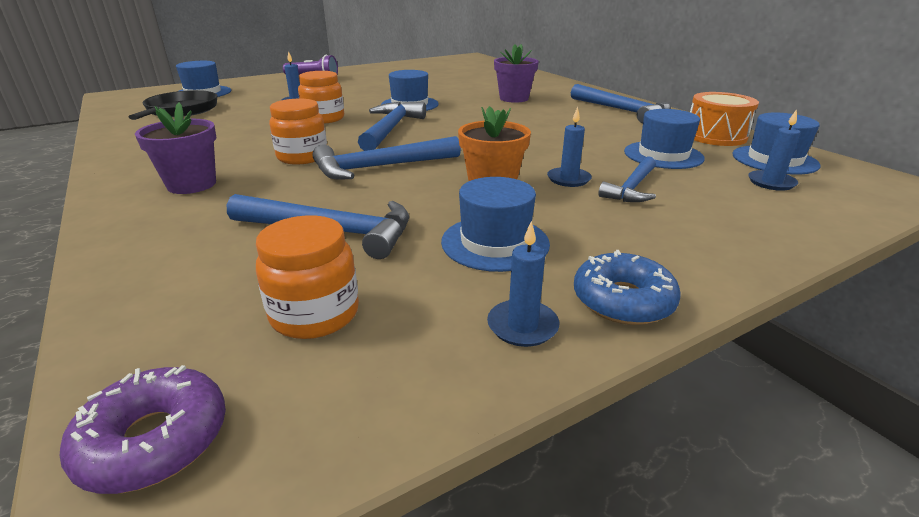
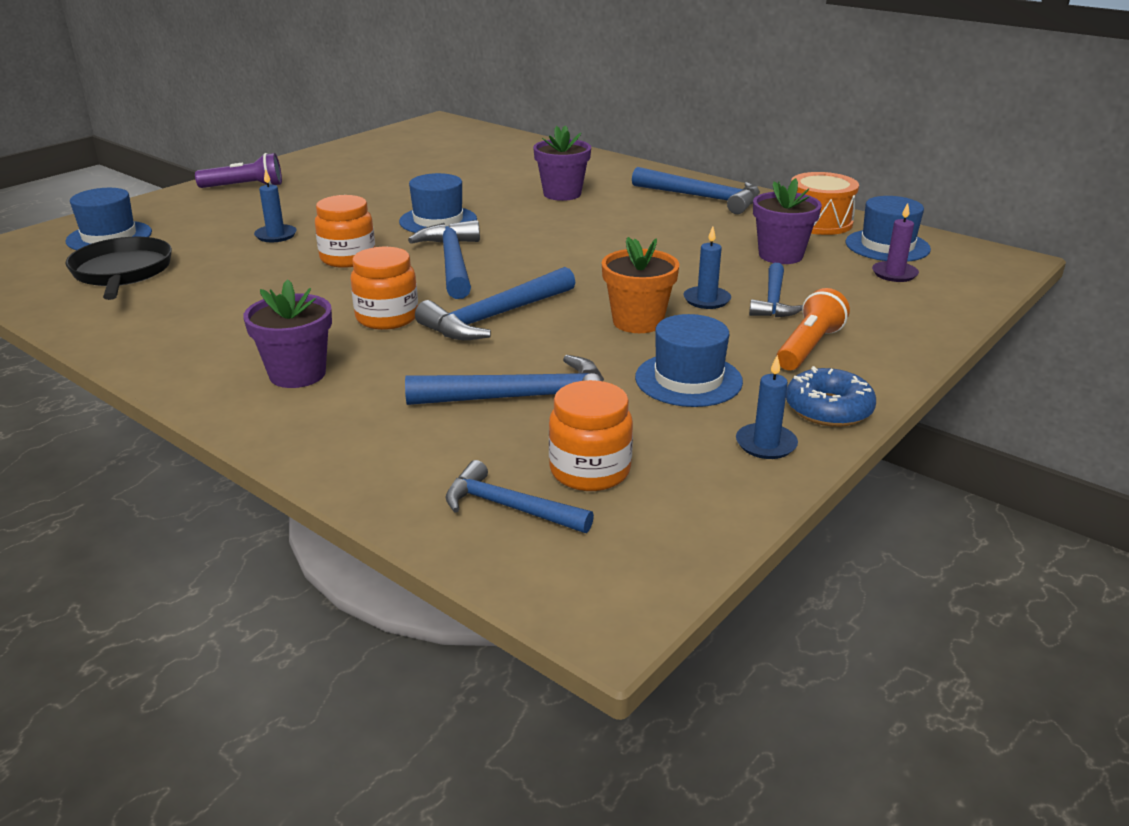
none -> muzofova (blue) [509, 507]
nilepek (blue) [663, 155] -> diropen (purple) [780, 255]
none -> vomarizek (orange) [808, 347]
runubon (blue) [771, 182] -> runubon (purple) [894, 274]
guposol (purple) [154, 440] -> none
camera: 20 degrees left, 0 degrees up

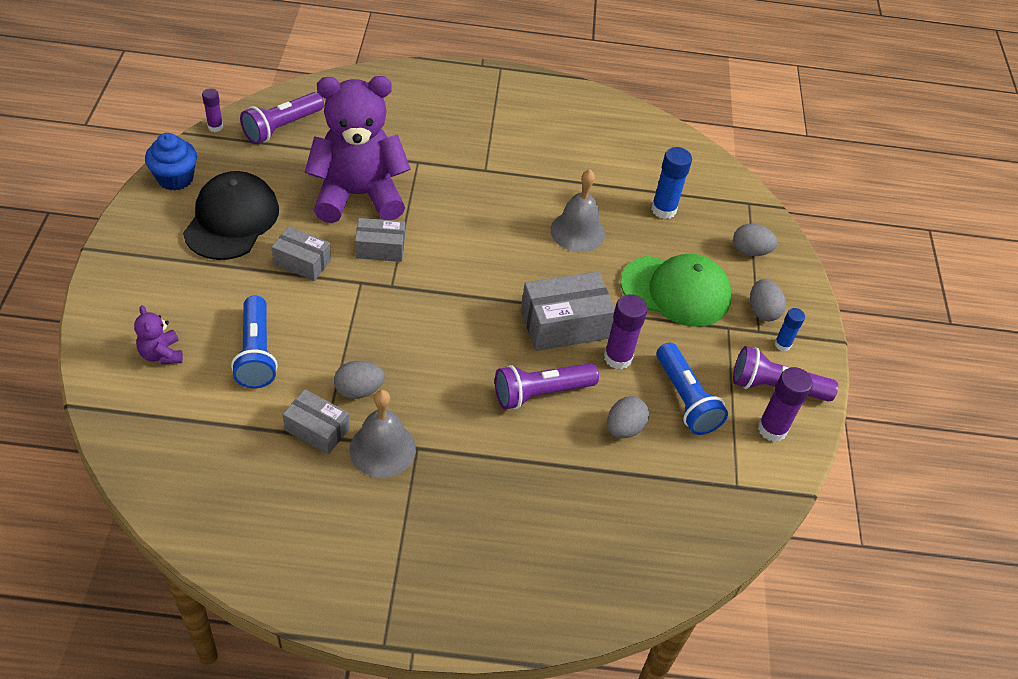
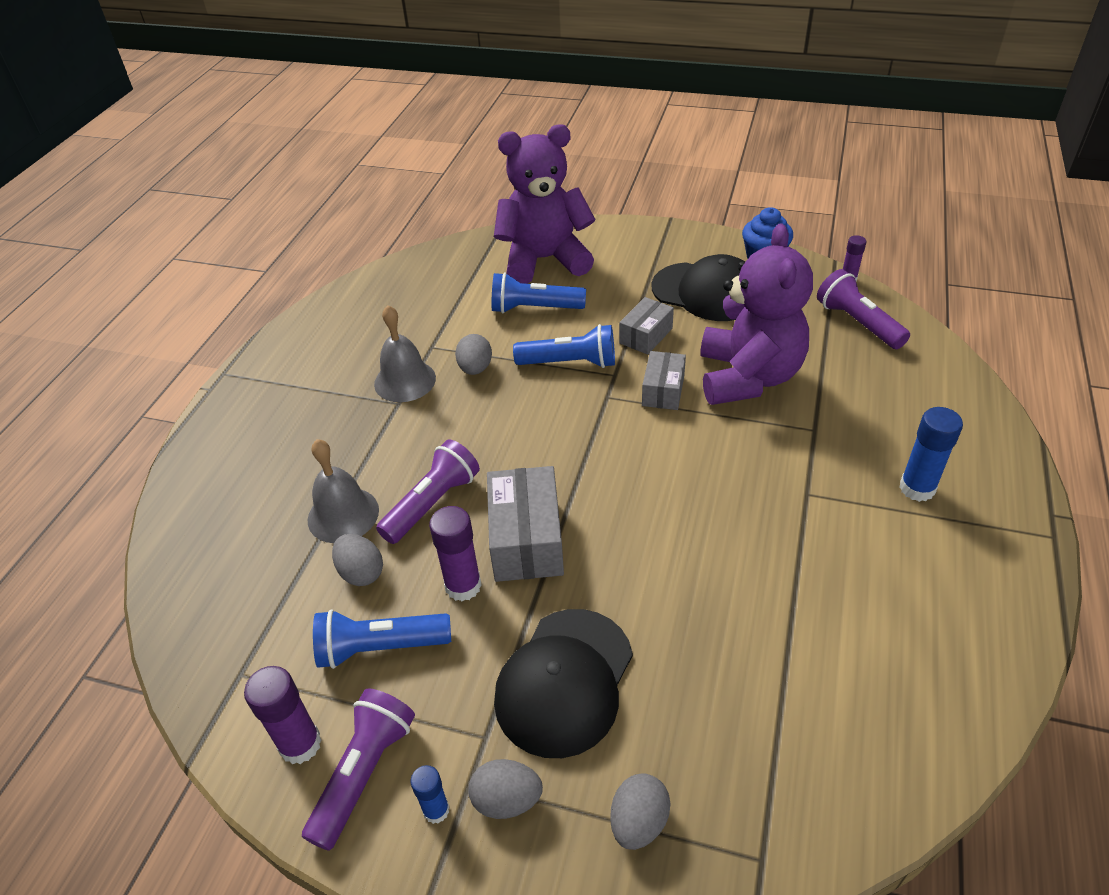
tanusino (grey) [577, 231] -> tanusino (grey) [343, 515], moved
vomarizek (purple) [541, 393] -> vomarizek (purple) [432, 503], 45 degrees clockwise
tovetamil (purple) [161, 354] -> tovetamil (purple) [544, 260], x2.46
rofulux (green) [676, 291] -> rofulux (black) [564, 681]
none -> vomarizek (blue) [570, 363]
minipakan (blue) [663, 210] -> minipakan (blue) [917, 488], moved
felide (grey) [317, 429] -> none
camera: 110 degrees right, 5 degrees down

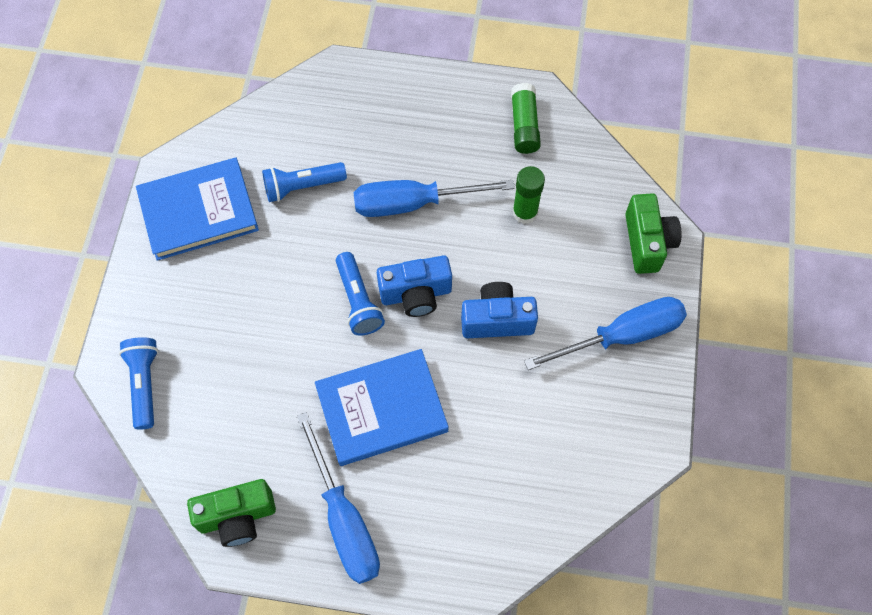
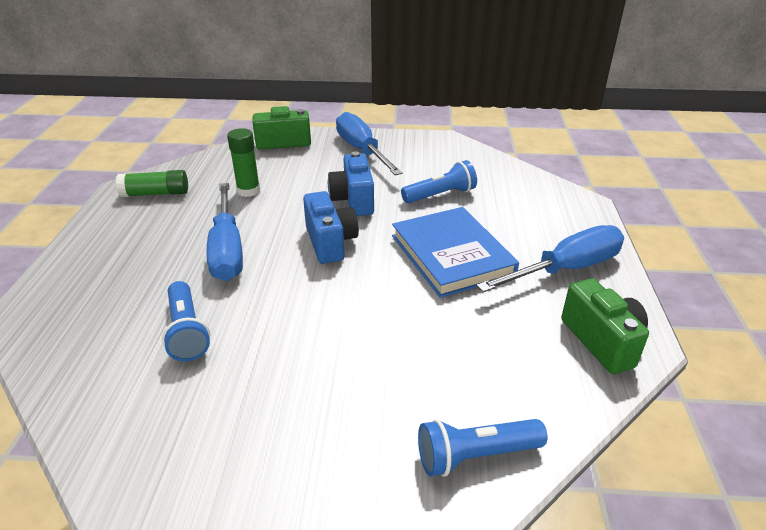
vomarizek (blue) [358, 301] -> vomarizek (blue) [440, 195], moved
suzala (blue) [198, 211] -> none
camera: 95 degrees left, 30 degrees down

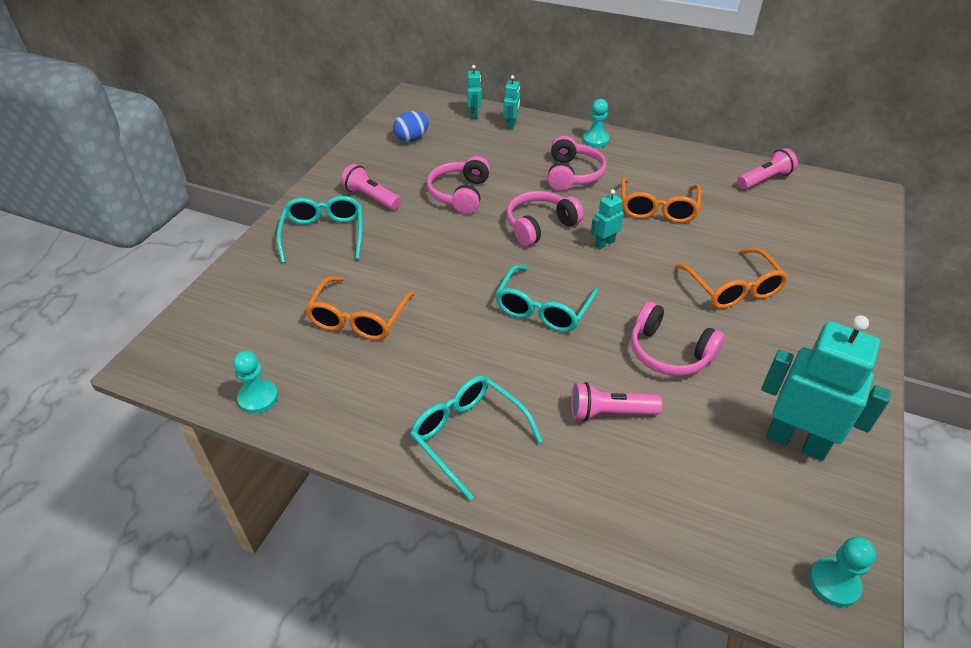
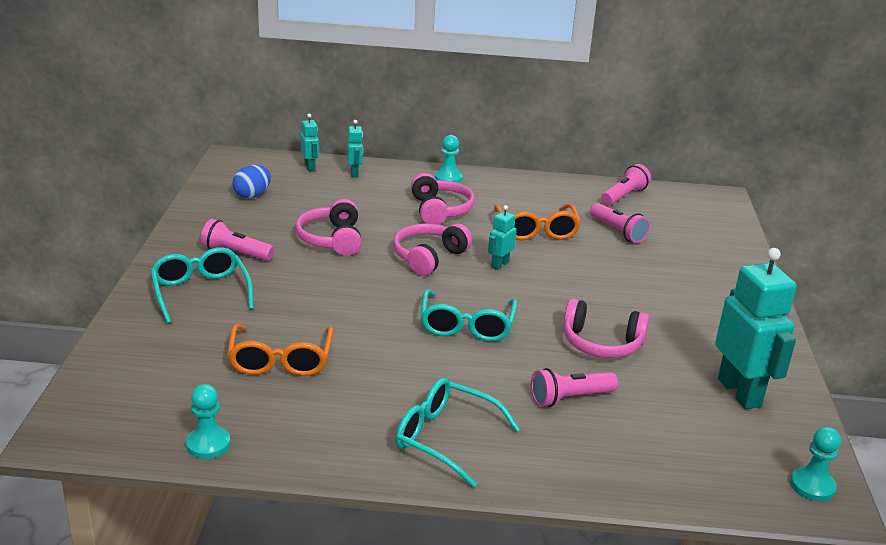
none -> vomarizek (pink) [618, 232]
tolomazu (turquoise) [796, 441] -> tolomazu (turquoise) [739, 392], 60 degrees clockwise
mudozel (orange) [733, 288] -> none
camera: 20 degrees left, 15 degrees down

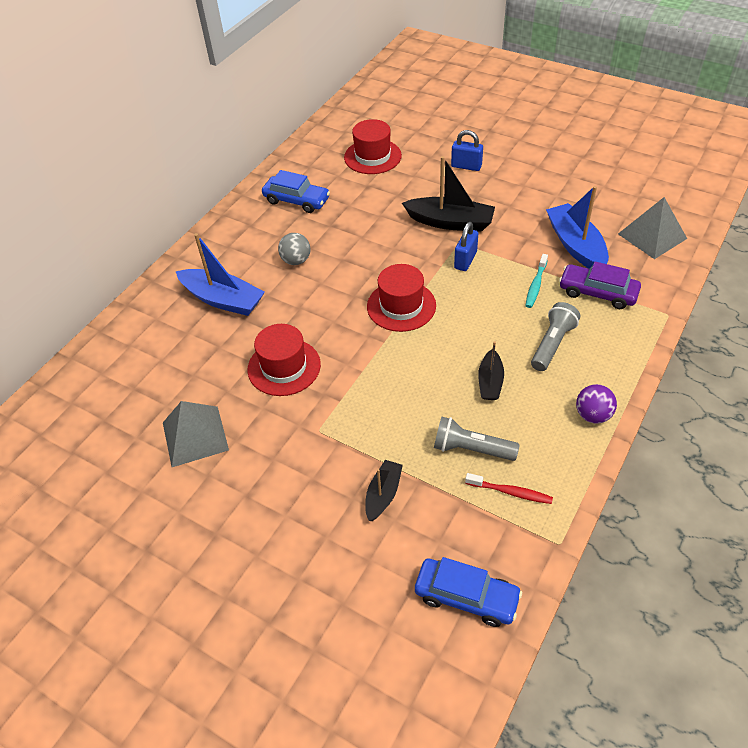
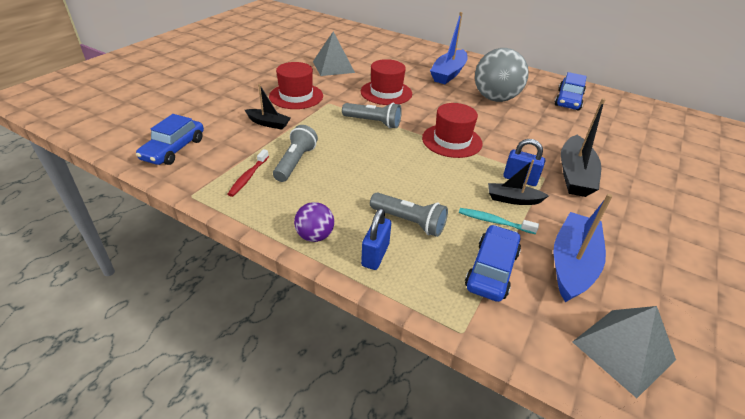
nilepek (red) [372, 156] -> nilepek (red) [296, 96], moved
none -> vomarizek (grey) [373, 122]
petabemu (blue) [466, 166] -> petabemu (blue) [375, 255], moved
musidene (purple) [597, 292] -> musidene (blue) [492, 270]
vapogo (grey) [296, 260] -> vapogo (grey) [495, 98], x1.99
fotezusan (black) [490, 382] -> fotezusan (black) [513, 199], moved
fotezusan (blue) [575, 245] -> fotezusan (blue) [572, 264], 45 degrees counterclockwise
camera: 85 degrees right, 10 degrees down

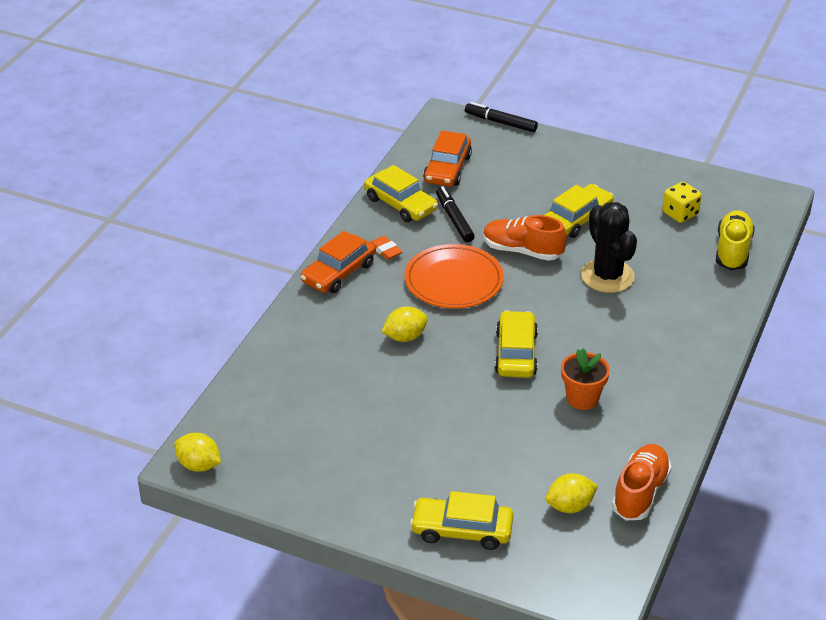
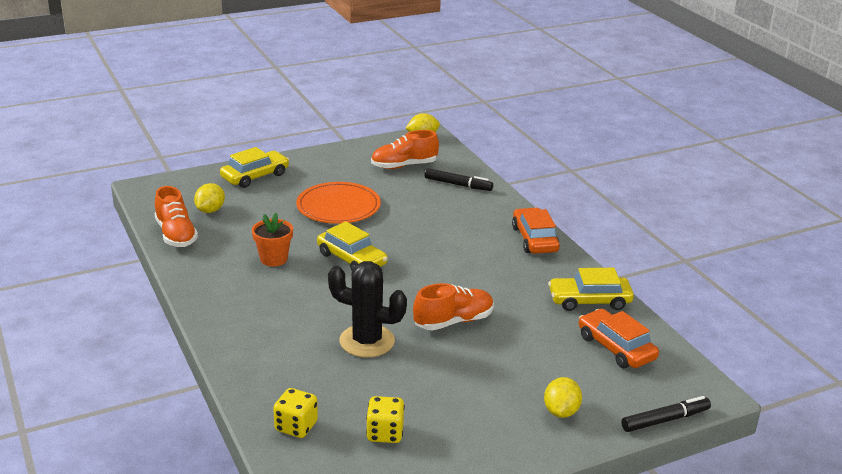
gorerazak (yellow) [732, 251] -> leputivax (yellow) [296, 426]
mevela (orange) [453, 280] -> mevela (orange) [338, 207], moved
none -> gorerazak (orange) [404, 166]
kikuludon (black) [454, 219] -> kikuludon (black) [458, 185], moved
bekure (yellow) [405, 337] -> bekure (yellow) [561, 411], moved
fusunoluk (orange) [385, 250] -> none
musidene (yellow) [577, 219] -> none
camera: 130 degrees right, 10 degrees down

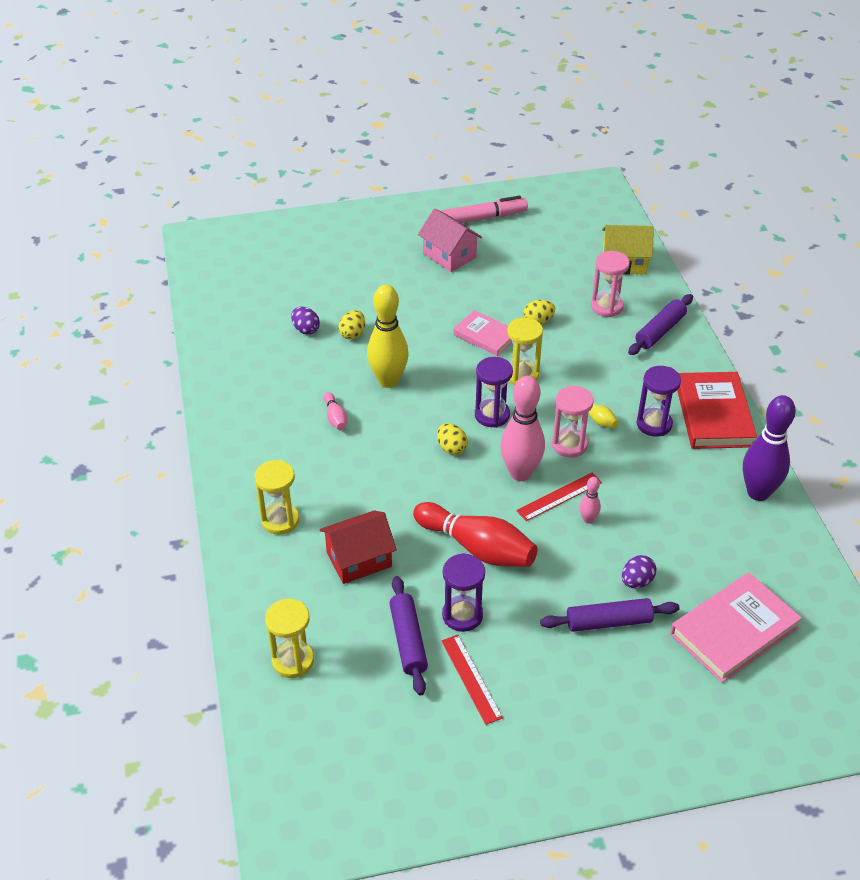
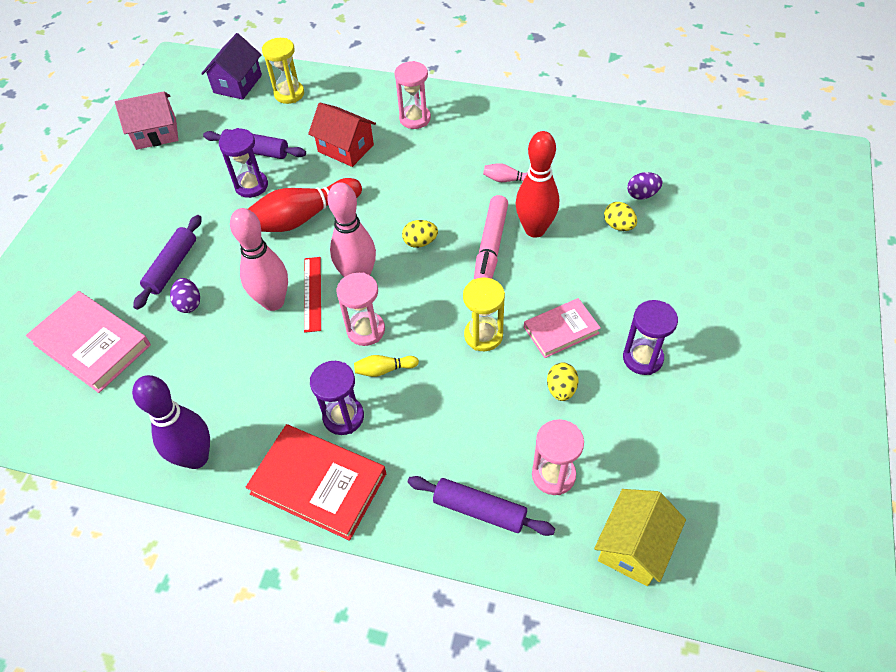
suzala (pink) [734, 631] -> suzala (pink) [92, 344], 45 degrees counterclockwise
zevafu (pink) [449, 255] -> zevafu (pink) [156, 133], moved
none -> zevafu (purple) [238, 84]
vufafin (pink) [588, 519] -> vufafin (pink) [273, 302], x2.18
zevafu (red) [359, 559] -> zevafu (red) [346, 148], 60 degrees counterclockwise
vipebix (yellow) [280, 520] -> vipebix (pink) [415, 118]
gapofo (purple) [660, 331] -> gapofo (purple) [479, 510], 45 degrees counterclockwise
kikuludon (pink) [480, 218] -> kikuludon (pink) [490, 249], moved
vufafin (yellow) [388, 381] -> vufafin (red) [535, 229]
vipebix (purple) [492, 415] -> vipebix (purple) [642, 358], moved
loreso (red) [471, 678] -> none
camera: 120 degrees right, 10 degrees up

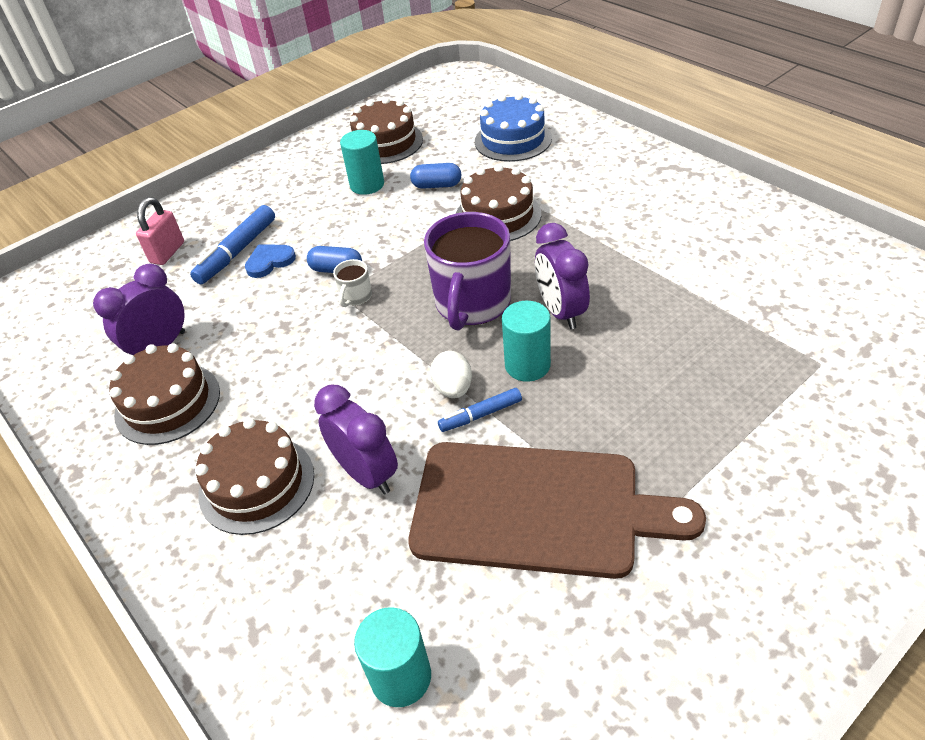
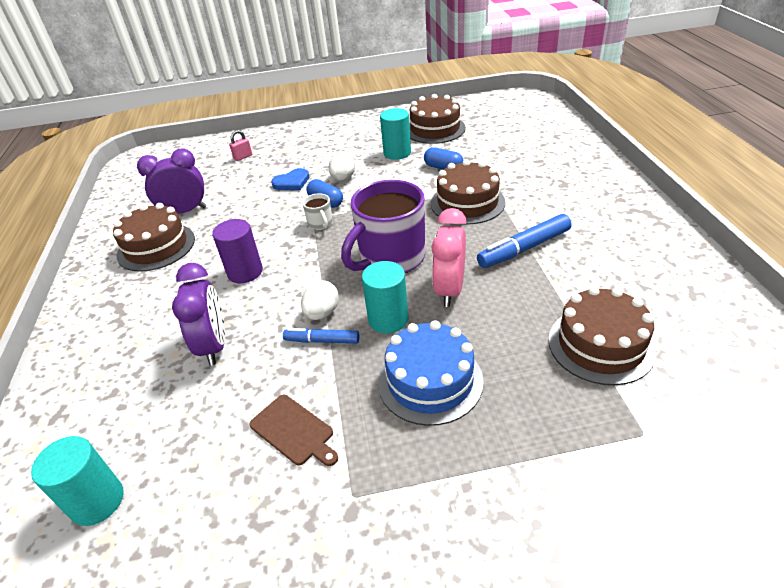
none -> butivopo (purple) [245, 272]
petabemu (pink) [167, 253] -> petabemu (pink) [243, 157], x0.63
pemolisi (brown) [536, 508] -> pemolisi (brown) [294, 431], x0.40
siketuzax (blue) [269, 262] -> siketuzax (blue) [292, 182], 150 degrees clockwise
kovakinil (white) [356, 297] -> kovakinil (white) [320, 224], 75 degrees counterclockwise
none -> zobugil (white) [343, 178]
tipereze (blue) [513, 140] -> tipereze (blue) [430, 381], moved
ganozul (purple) [561, 311] -> ganozul (pink) [449, 290]
kikuludon (blue) [237, 252] -> kikuludon (blue) [524, 248], moved
tipereze (brown) [256, 484] -> tipereze (brown) [600, 345], moved
camera: 30 degrees right, 5 degrees down

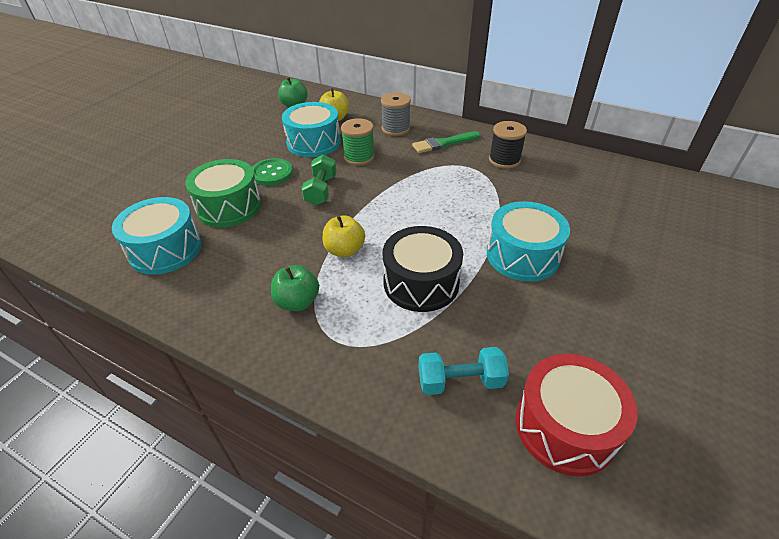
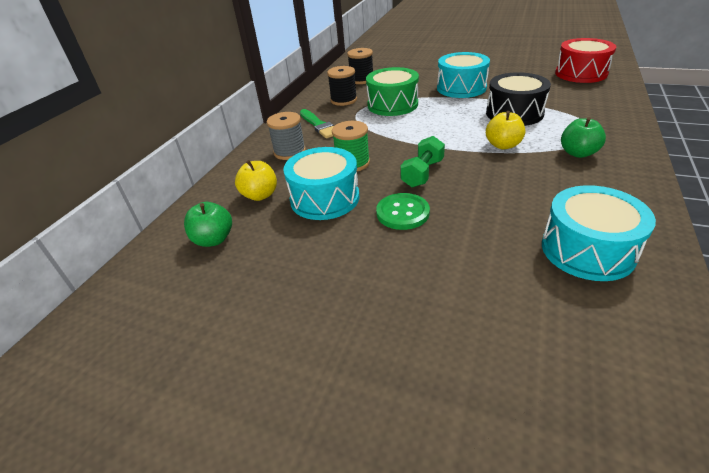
none -> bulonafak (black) [361, 80]
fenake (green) [229, 207] -> fenake (green) [392, 105], moved
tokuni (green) [321, 190] -> tokuni (green) [422, 173], 60 degrees counterclockwise
tokuni (turquoise) [460, 381] -> none
camera: 95 degrees left, 5 degrees down

